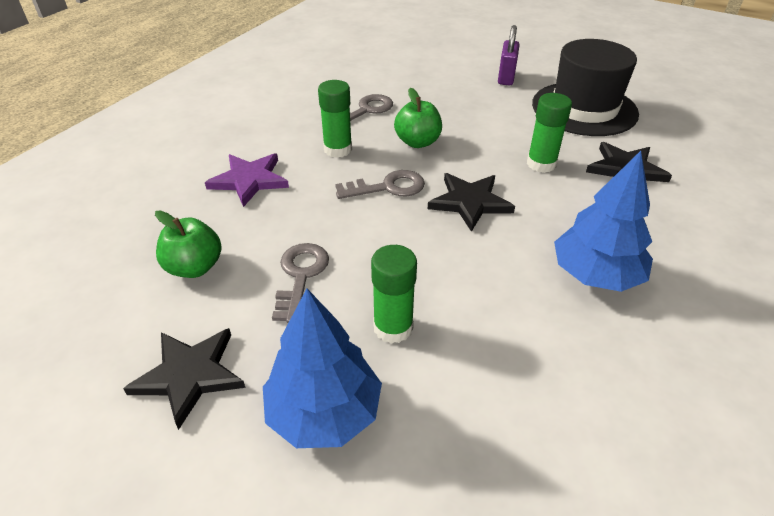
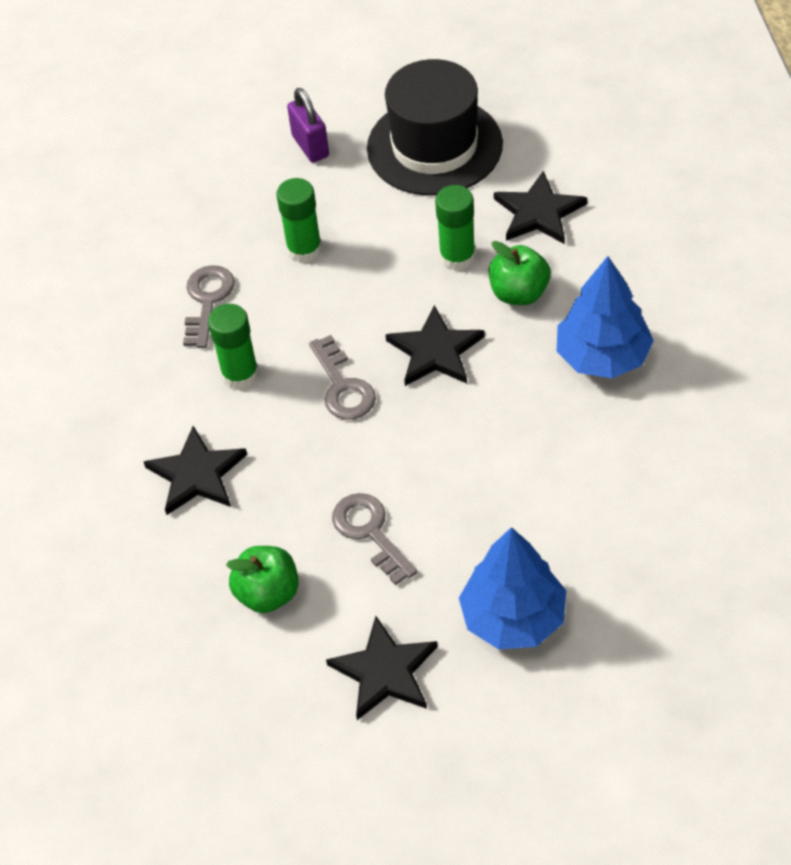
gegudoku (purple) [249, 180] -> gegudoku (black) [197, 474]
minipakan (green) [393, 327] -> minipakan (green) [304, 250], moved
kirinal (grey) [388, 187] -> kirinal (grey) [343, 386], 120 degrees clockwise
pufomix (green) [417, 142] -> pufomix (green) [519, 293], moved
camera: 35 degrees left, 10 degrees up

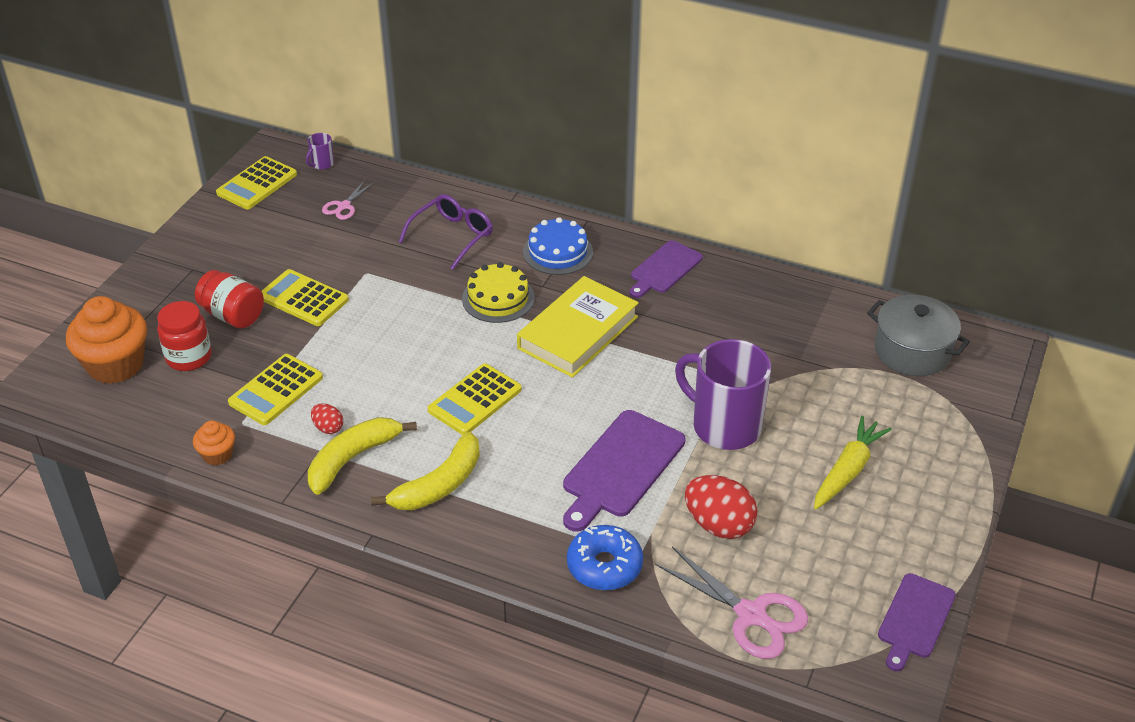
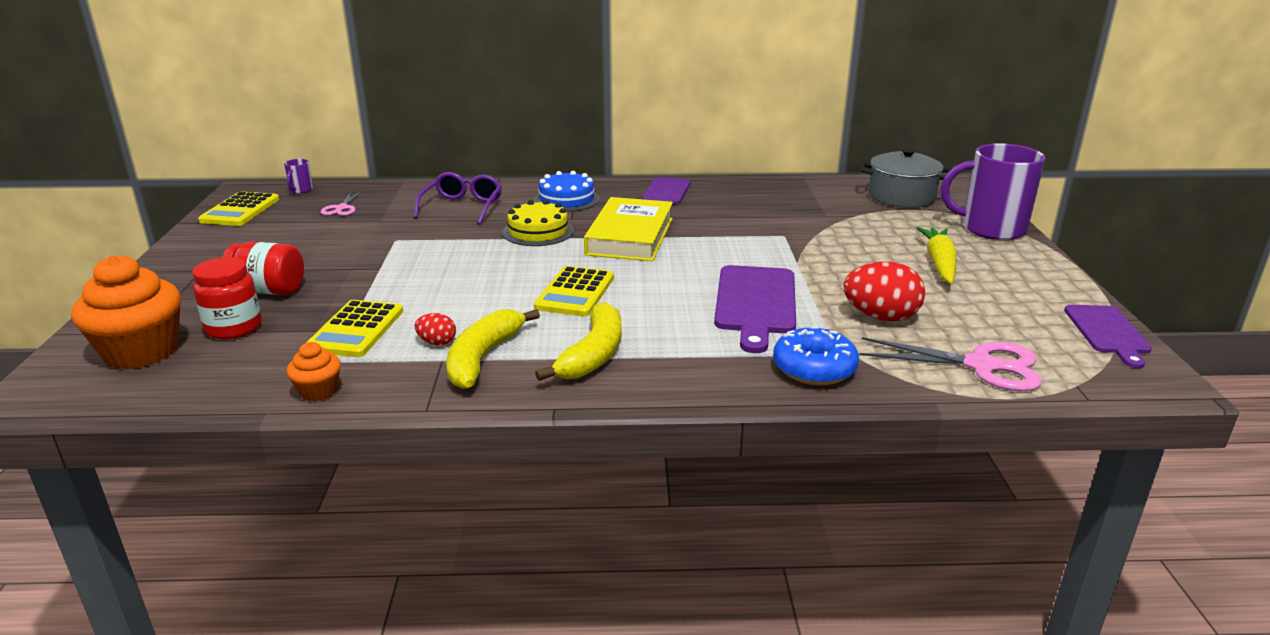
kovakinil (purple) [724, 426] -> kovakinil (purple) [991, 229], moved
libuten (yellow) [303, 299] -> none
camera: 25 degrees left, 15 degrees down

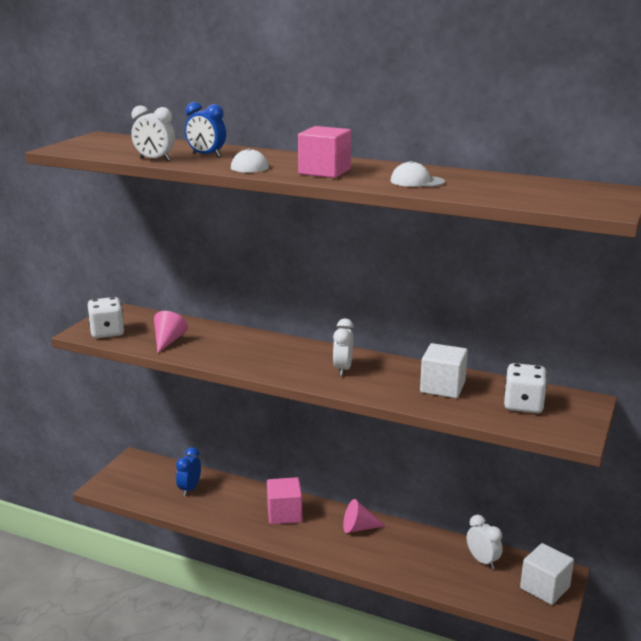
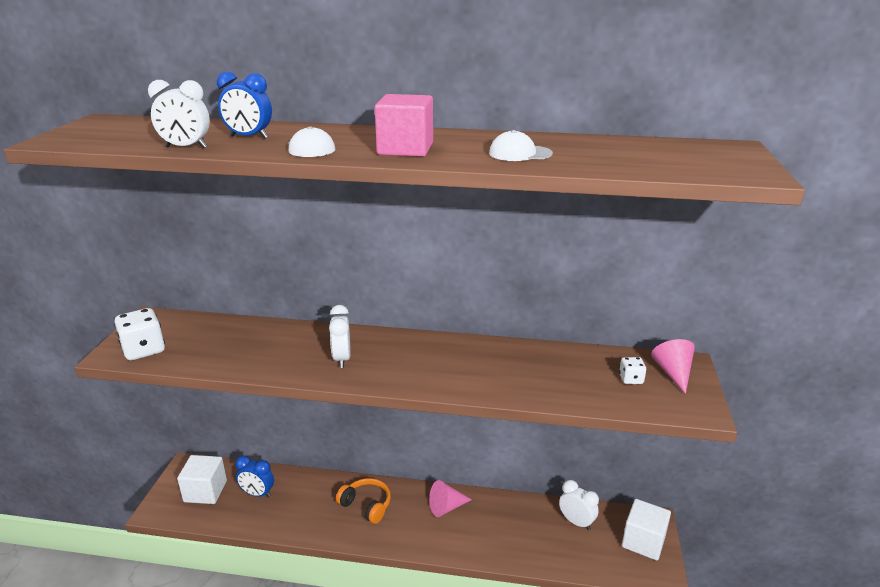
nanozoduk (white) [442, 387] -> nanozoduk (white) [205, 491], moved
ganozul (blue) [189, 489] -> ganozul (blue) [257, 494], 75 degrees counterclockwise
ganozul (white) [343, 369] -> ganozul (white) [342, 359], moved
nanozoduk (pink) [284, 514] -> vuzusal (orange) [366, 505]
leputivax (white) [523, 405] -> leputivax (white) [631, 379], x0.53
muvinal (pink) [168, 341] -> muvinal (pink) [673, 373], moved
camera: 15 degrees left, 5 degrees up

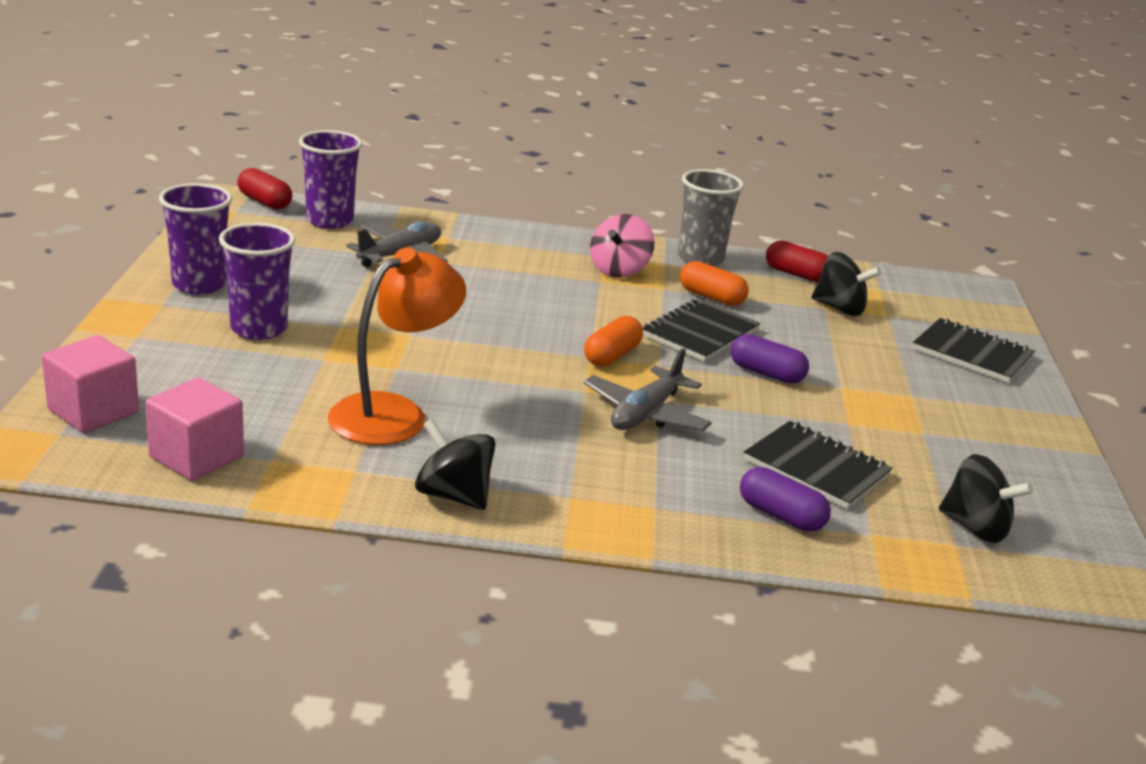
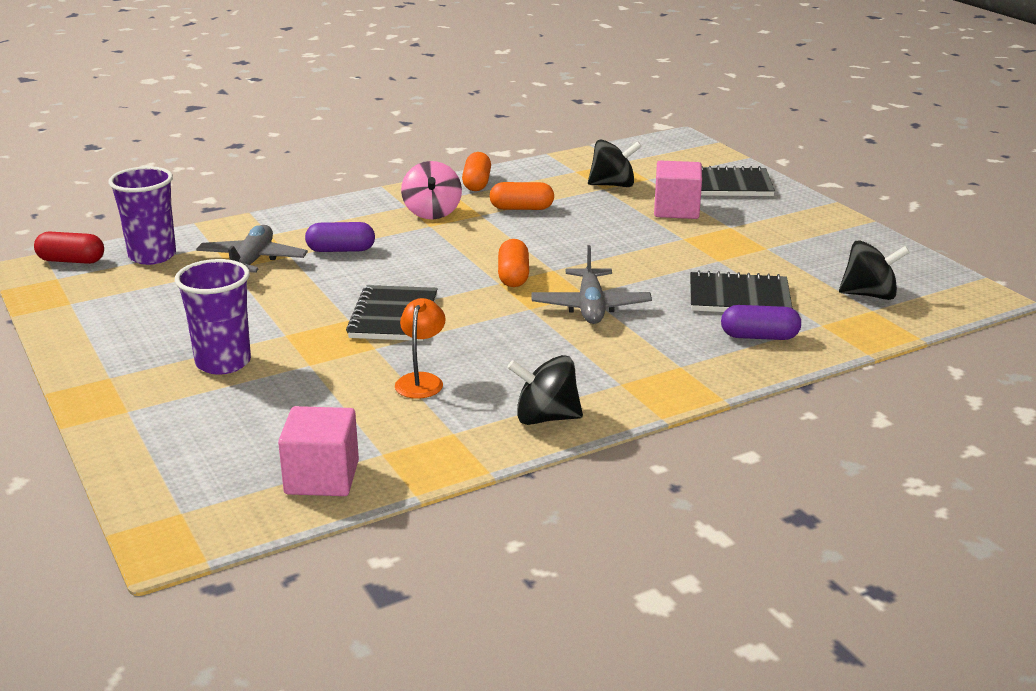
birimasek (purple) [766, 373] -> birimasek (purple) [341, 250], moved
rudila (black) [700, 333] -> rudila (black) [393, 316], moved
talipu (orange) [394, 413] -> talipu (orange) [421, 380], x0.55
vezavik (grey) [700, 259] -> birimasek (orange) [476, 183]
nanozoduk (pink) [93, 411] -> nanozoduk (pink) [676, 210], moved
vezavik (purple) [199, 284] -> none
birimasek (red) [796, 274] -> none
camera: 30 degrees left, 0 degrees up

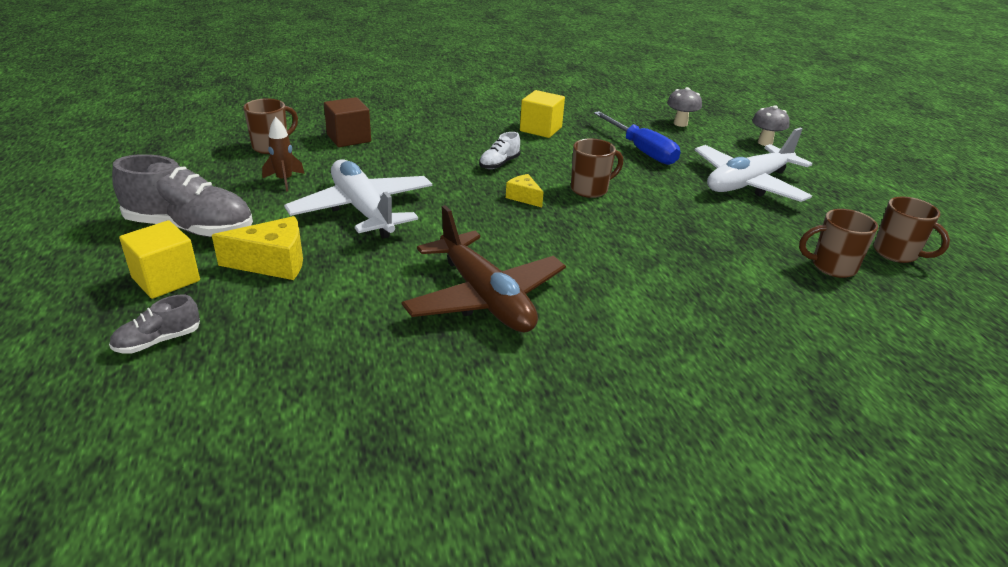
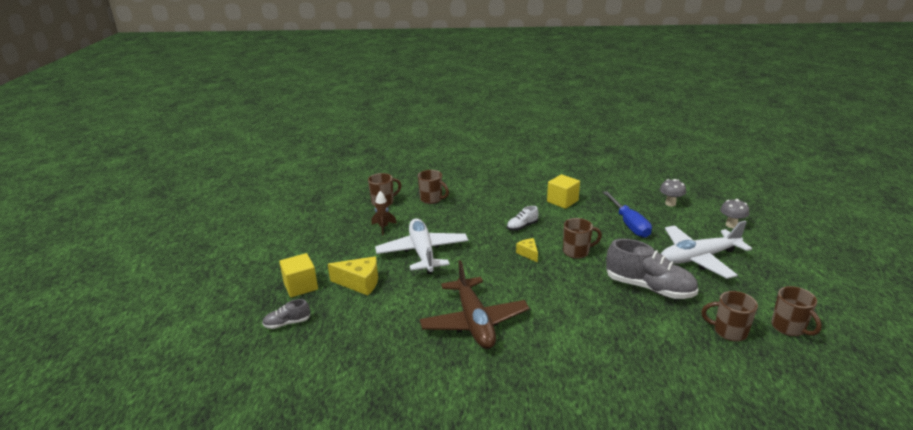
nanozoduk (brown) [349, 138] -> kovakinil (brown) [432, 199]
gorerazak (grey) [190, 228] -> gorerazak (grey) [649, 288], moved
camera: 20 degrees right, 5 degrees down

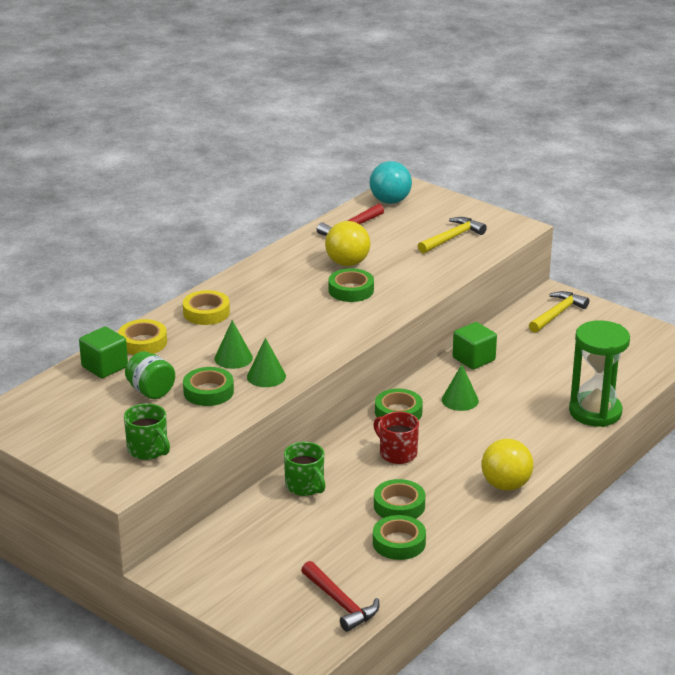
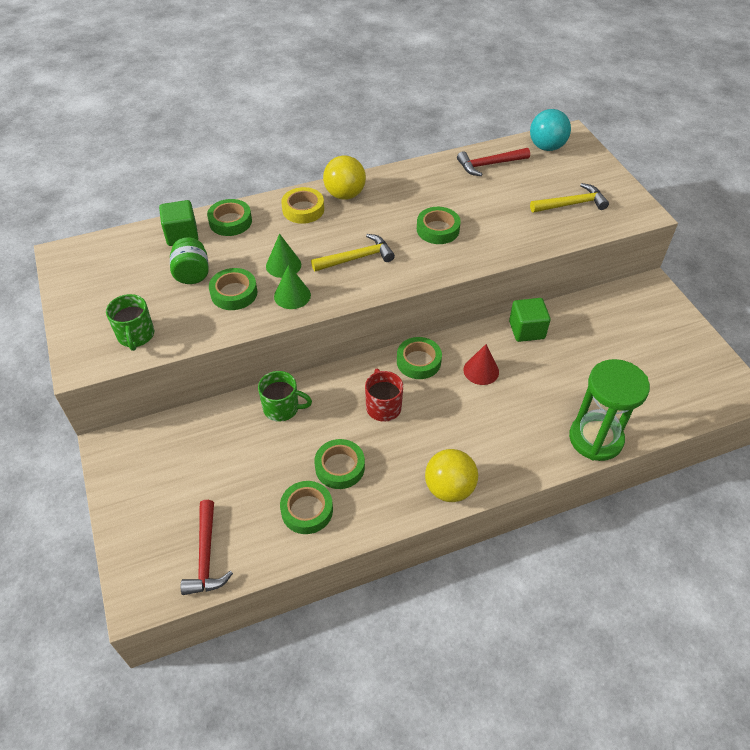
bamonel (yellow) [143, 342] -> bamonel (green) [230, 221]
kovakinil (green) [305, 486] -> kovakinil (green) [282, 408], 75 degrees counterclockwise
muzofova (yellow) [557, 314] -> muzofova (yellow) [357, 258], moved
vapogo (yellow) [347, 263] -> vapogo (yellow) [345, 195], moved
muvinal (green) [460, 400] -> muvinal (red) [481, 371]
camera: 30 degrees right, 20 degrees up

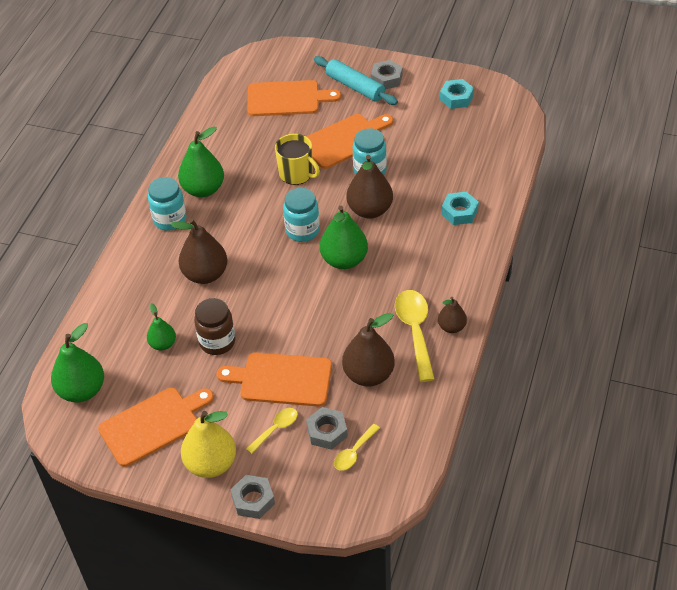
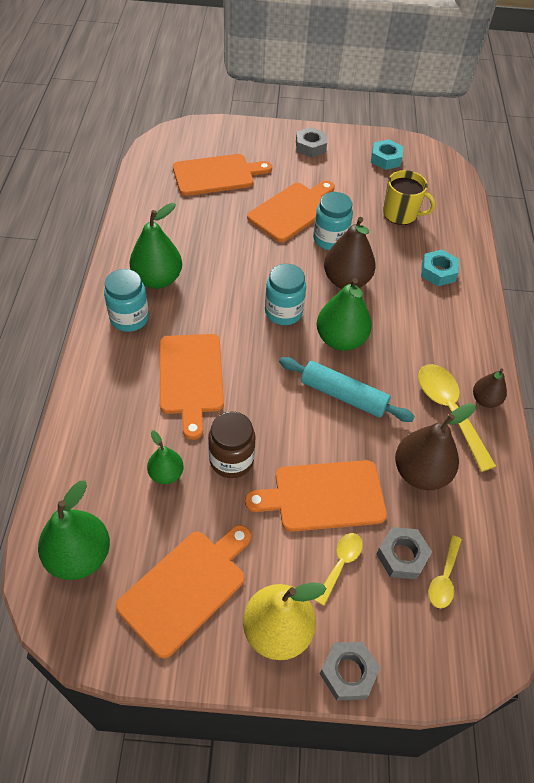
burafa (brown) [205, 274] -> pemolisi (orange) [191, 378]
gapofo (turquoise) [355, 87] -> gapofo (turquoise) [343, 395], moved
kovakinil (yellow) [296, 174] -> kovakinil (yellow) [401, 214], moved
camera: 20 degrees left, 5 degrees up

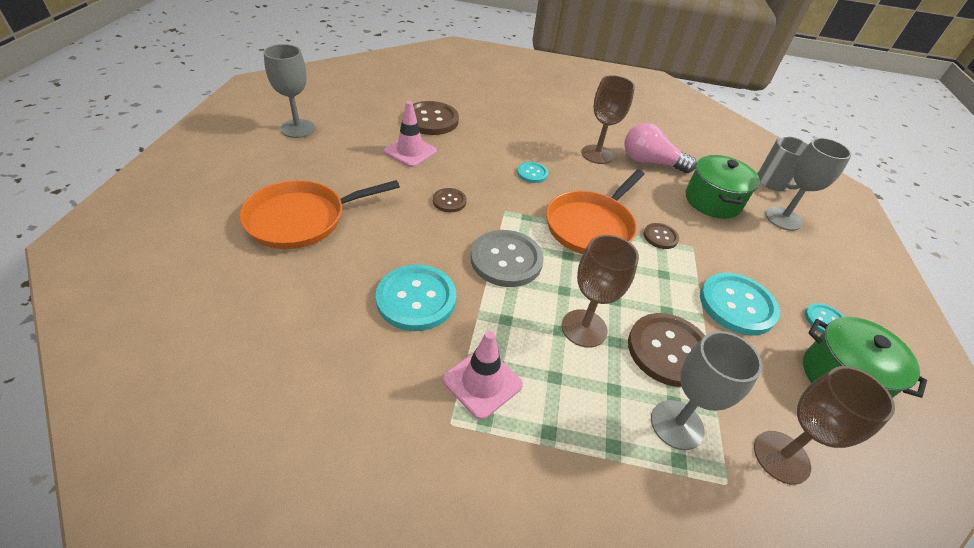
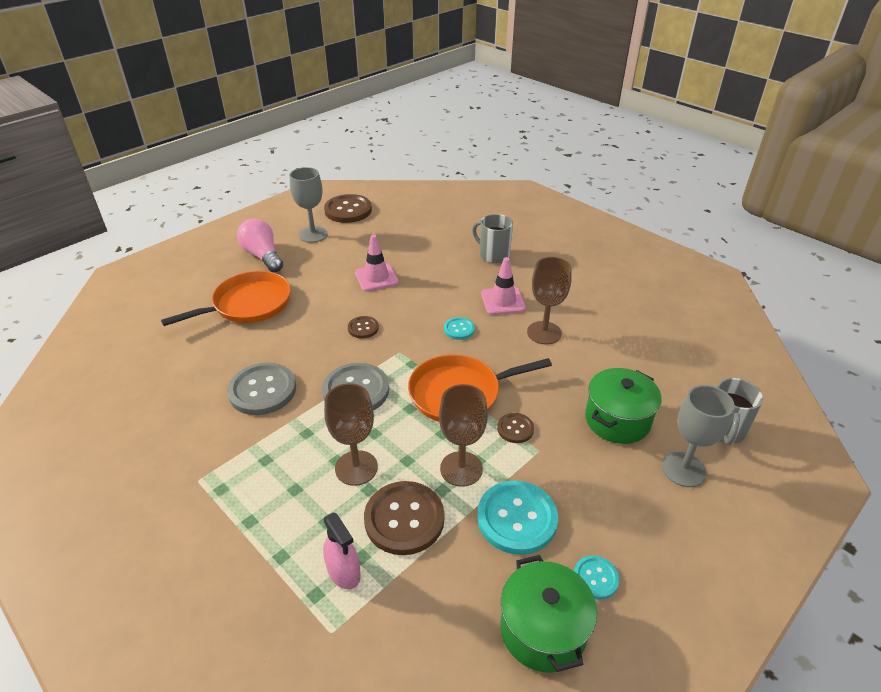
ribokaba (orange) [301, 219] -> ribokaba (orange) [248, 304], 135 degrees clockwise
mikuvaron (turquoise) [416, 299] -> mikuvaron (grey) [262, 390]
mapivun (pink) [650, 162] -> mapivun (pink) [263, 256], moved
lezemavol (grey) [677, 424] -> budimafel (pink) [344, 572]
mikuvaron (brown) [431, 120] -> mikuvaron (brown) [348, 210], moved
lezemavol (brown) [781, 457] -> lezemavol (brown) [461, 469], moved
none -> kovakinil (grey) [493, 255]
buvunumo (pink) [482, 382] -> buvunumo (pink) [503, 301], moved
camera: 40 degrees right, 5 degrees down

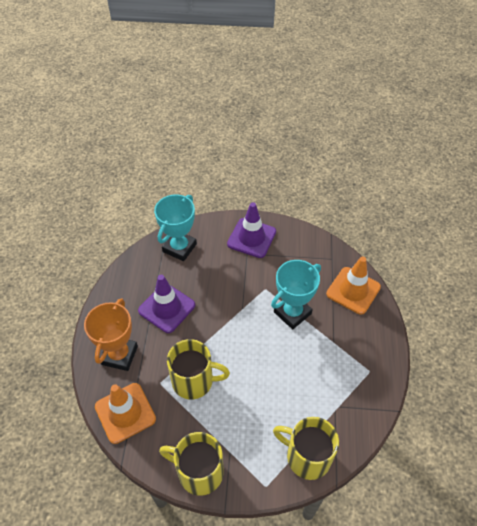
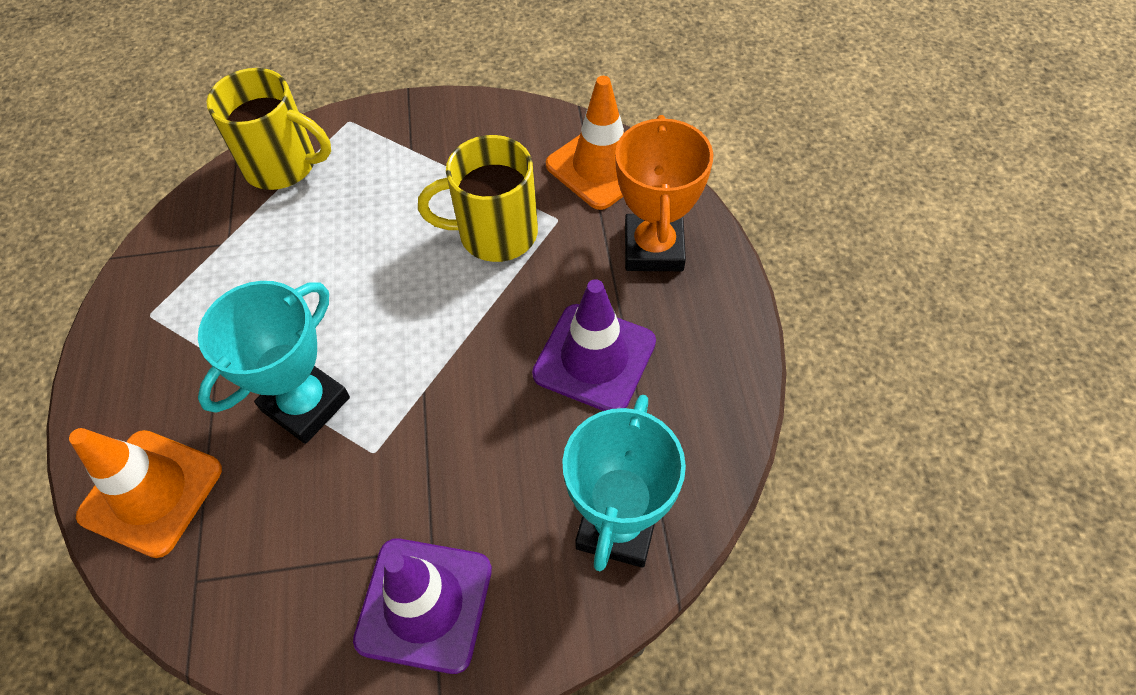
kovakinil (yellow) [199, 472] -> none
camera: 170 degrees right, 5 degrees up

